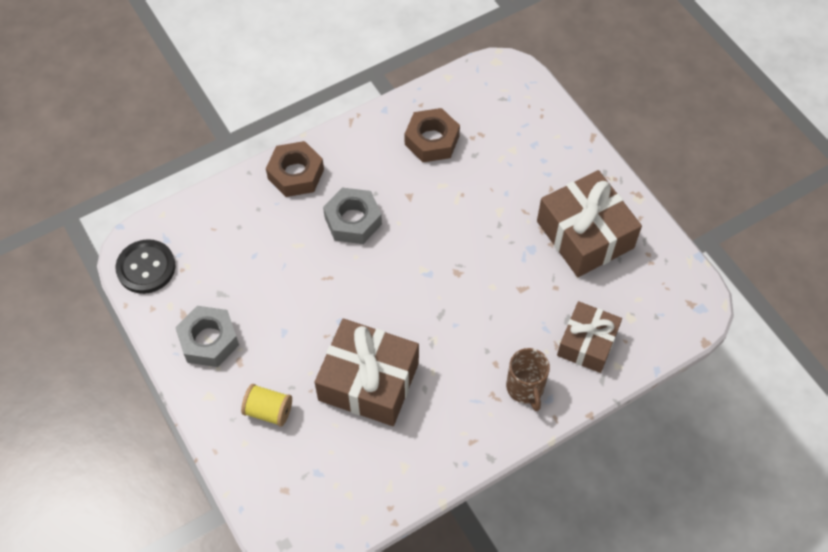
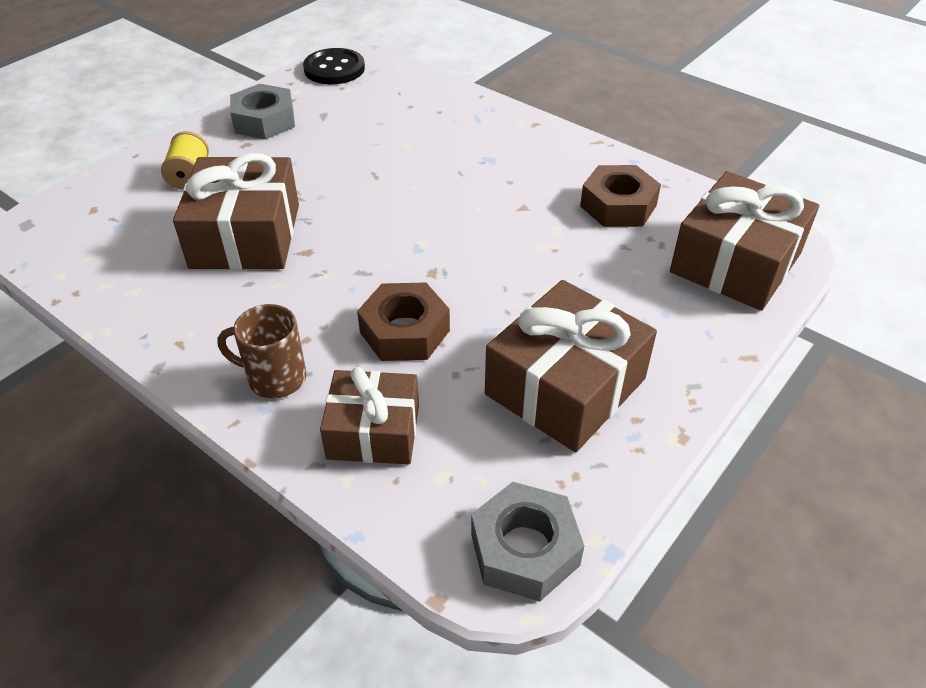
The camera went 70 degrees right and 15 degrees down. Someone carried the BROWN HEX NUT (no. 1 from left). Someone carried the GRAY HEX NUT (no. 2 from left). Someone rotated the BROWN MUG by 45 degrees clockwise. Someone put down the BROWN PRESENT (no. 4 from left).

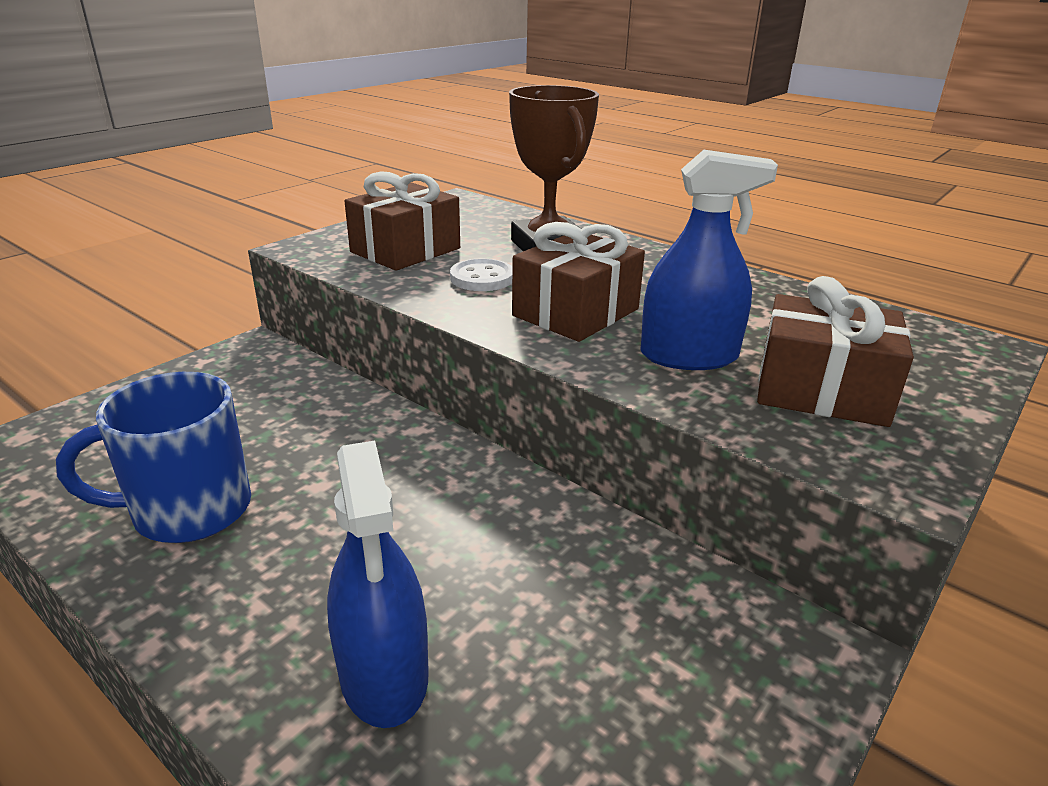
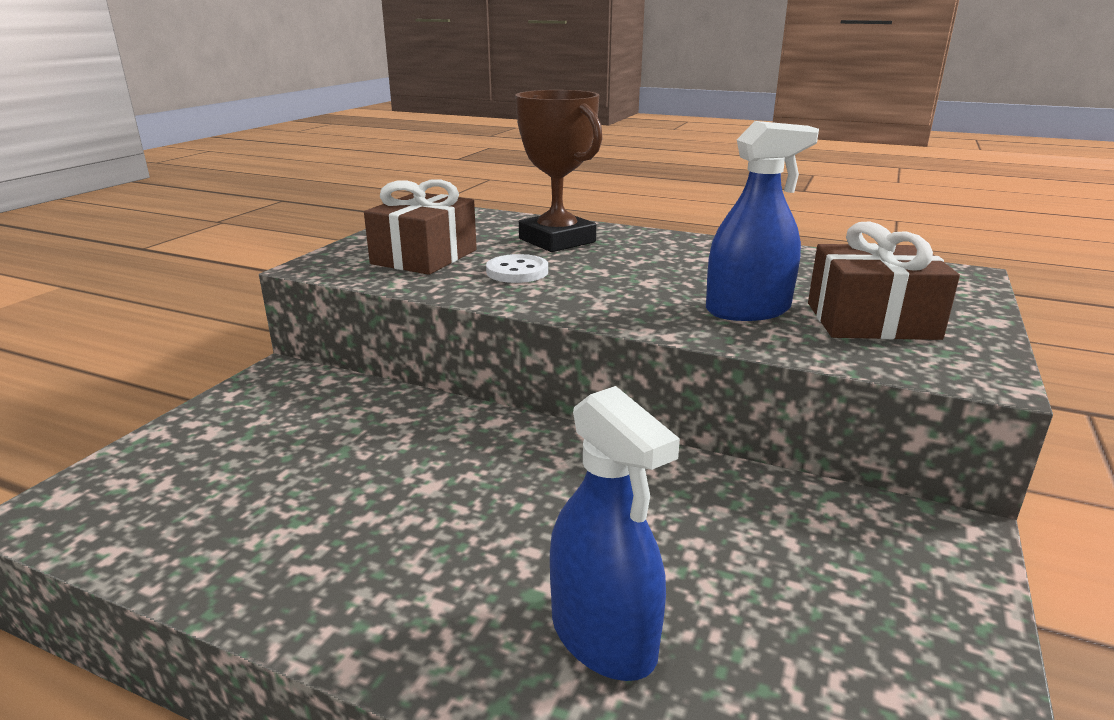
The camera went 15 degrees left and 5 degrees down. Someone took away the BLUE MUG. Someone took away the BROWN PRESENT (no. 2 from left).

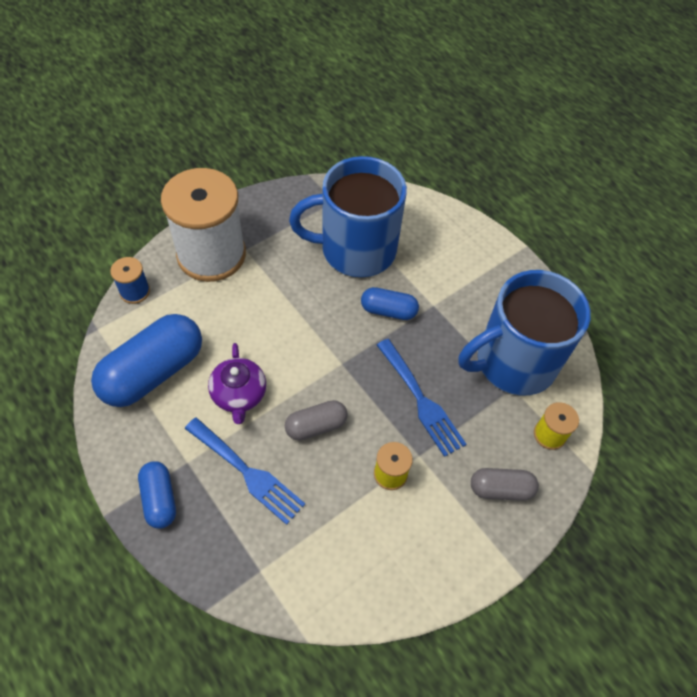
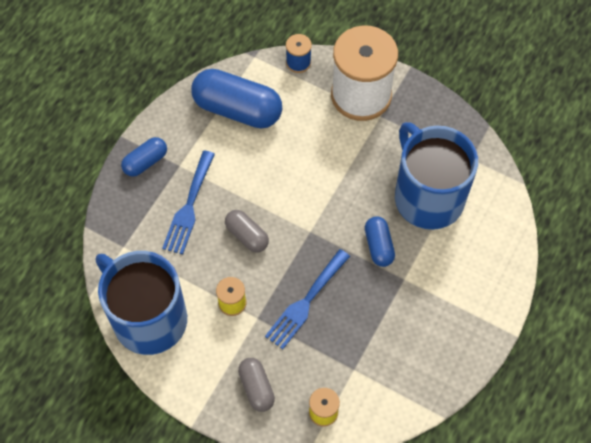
The camera went 70 degrees right and 5 degrees up. Someone took away the ROYAL PURPLE TEAPOT. Someone carried the BLUE MUG (no. 2 from left in the first image).

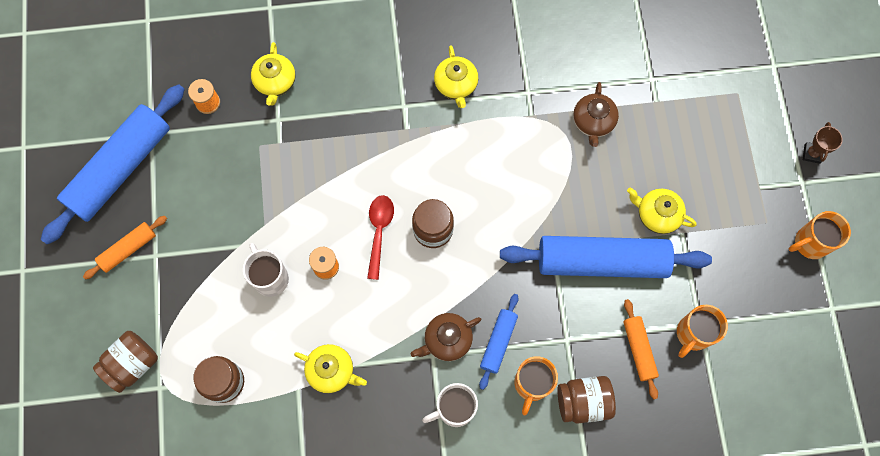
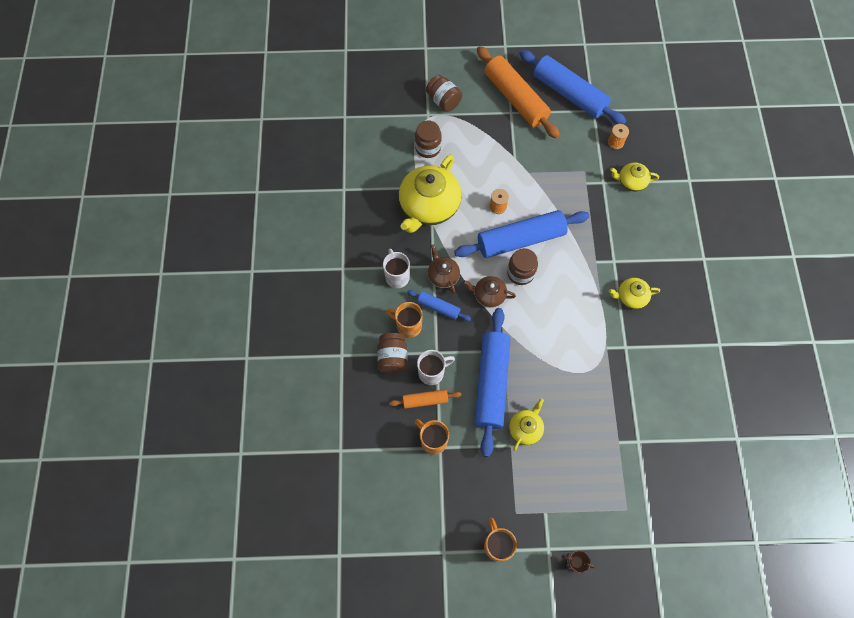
The camera went 95 degrees right and 5 degrees down. Someone scaled the ORANGE-COLOURED DOUGH ROLLER (no. 1 from left in the first image) by 2.10. Someone carried the SNOW-WHITE MUG (no. 1 from left in the first image). Someone scaled the BRIGHT YELLOW TEAPOT (no. 2 from left in the first image) by 2.00. Someone swapped the SCARLET TABLESPOON for the BLUE DOUGH ROLLER (no. 3 from left). Someone carried the BROWN TEAPOT (no. 2 from left).

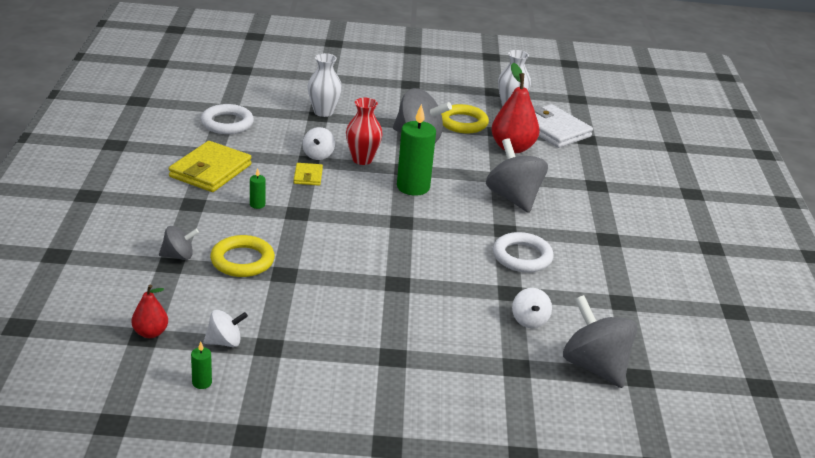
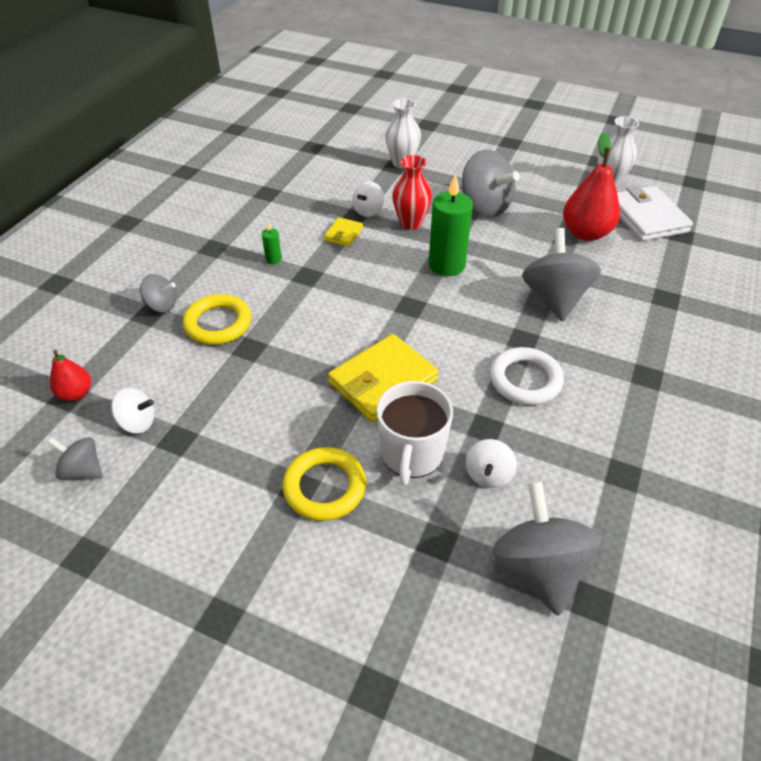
The camera went 25 degrees right and 15 degrees up. Someone carried the BRIGHT YELLOW WALLET (no. 1 from left in the first image). Someone swapped the LEAF-GREEN CANDLE (no. 1 from left) for the GRAY WHIRLIGIG (no. 1 from left). Someone took away the SNOW-WHITE TORUS (no. 1 from left). Someone carried the BRIGHT YELLOW TORUS (no. 2 from left). Someone put down the SNOW-WHITE MUG.

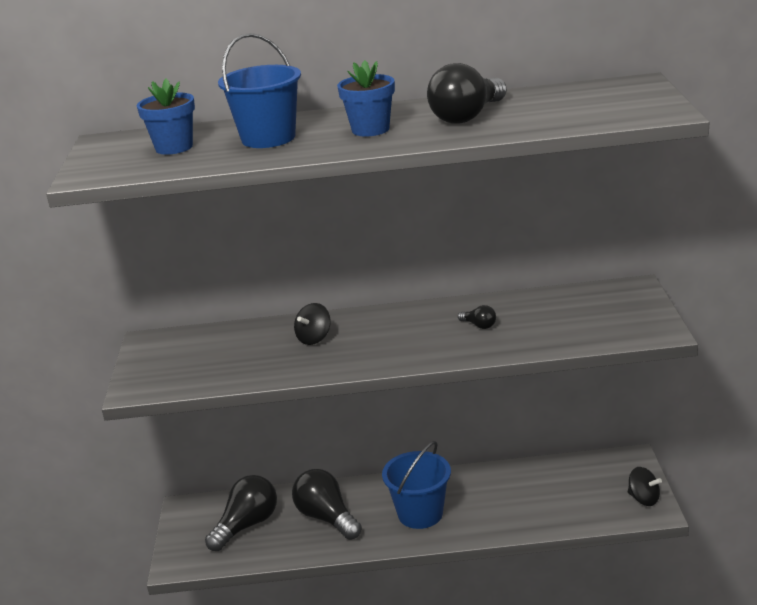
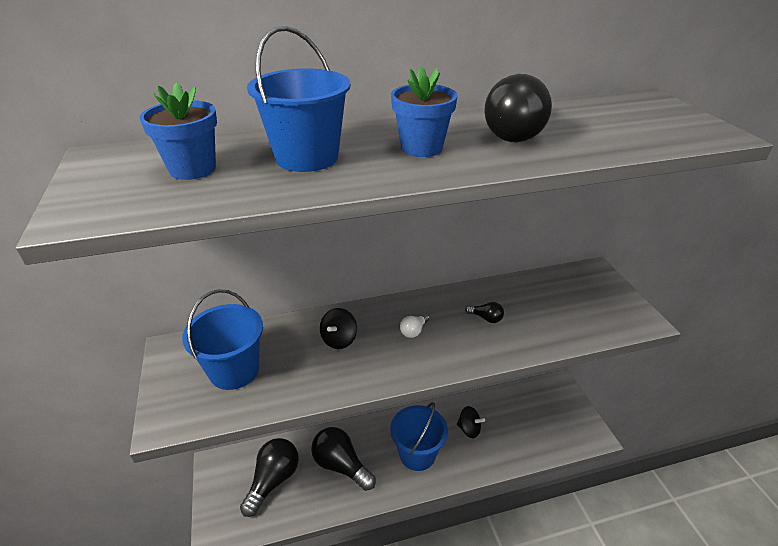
The camera went 15 degrees left and 10 degrees up. Someone carried the EBONY WHIRLIGIG (no. 2 from left). Someone put down the BLUE SAND BUCKET (no. 1 from left). Someone put down the SNOW-WHITE LIGHTBULB.

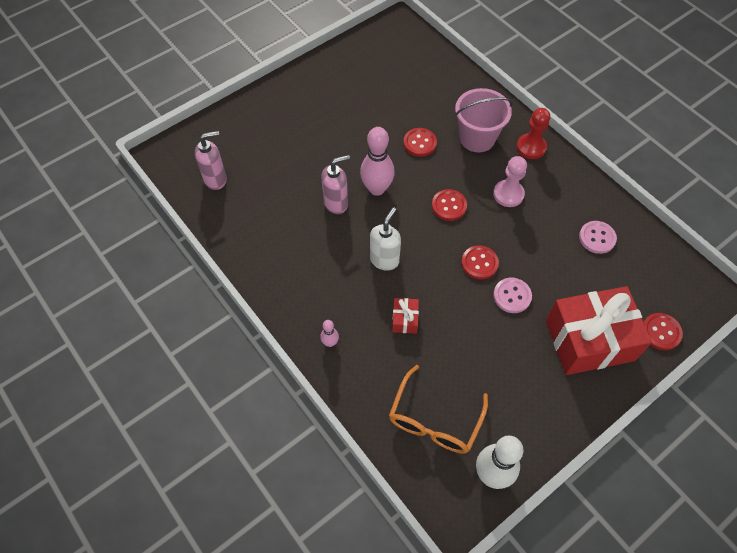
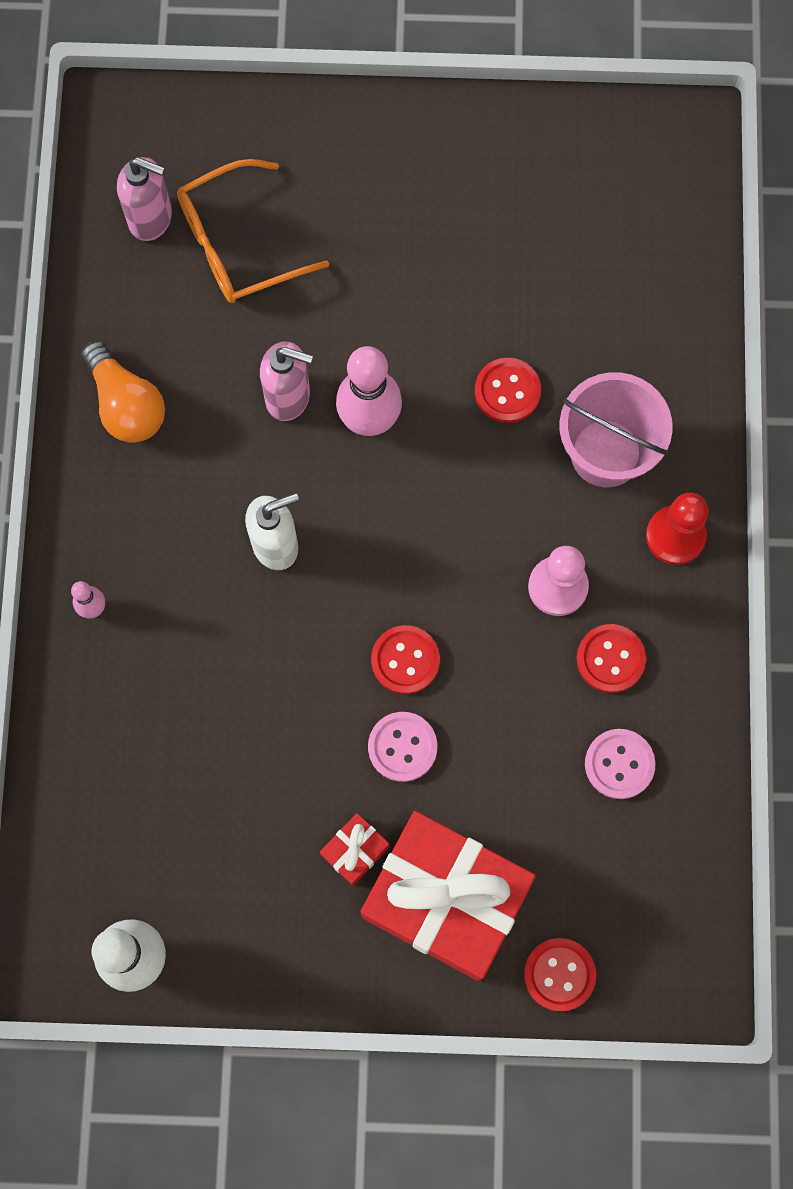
The camera went 40 degrees right and 15 degrees up. Someone carried the ORANGE-COLOURED GLASSES. Someone carried the SCARLET PRESENT (no. 1 from left). Someone carried the SCARLET SHIRT BUTTON (no. 2 from left in the first image). Someone put down the ORANGE-COLOURED LIGHTBULB.

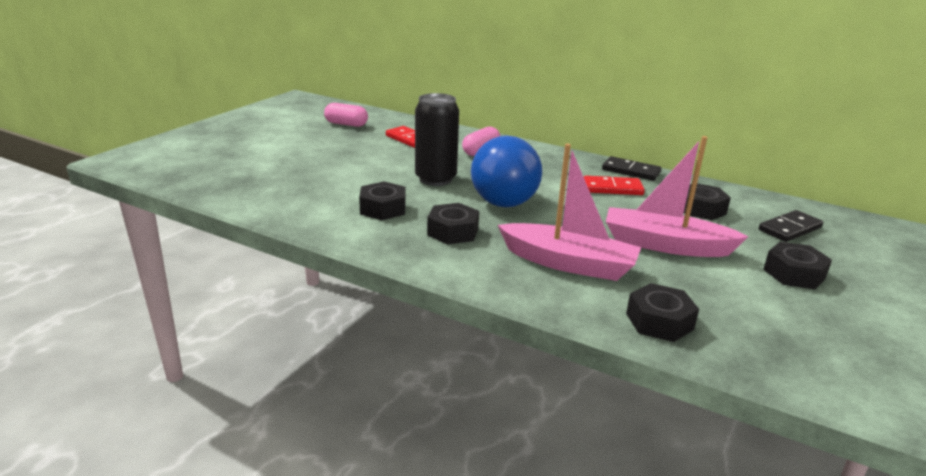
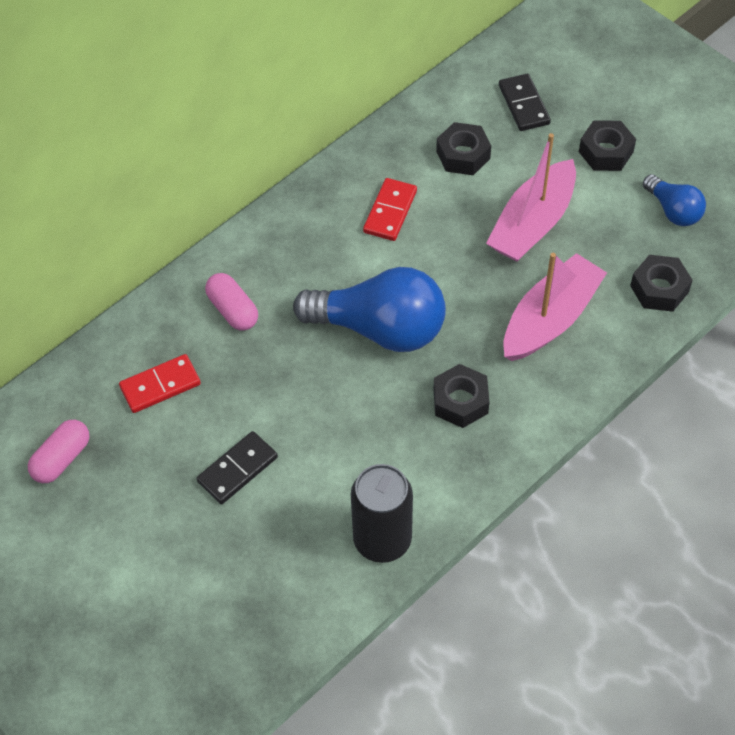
The camera went 70 degrees left and 30 degrees up. Someone took away the EBONY HEX NUT (no. 1 from left). Someone carried the EBONY SODA CAN. Someone carried the EBONY DOMINO PIECE (no. 1 from left). Someone put down the BLUE LIGHTBULB (no. 2 from left).

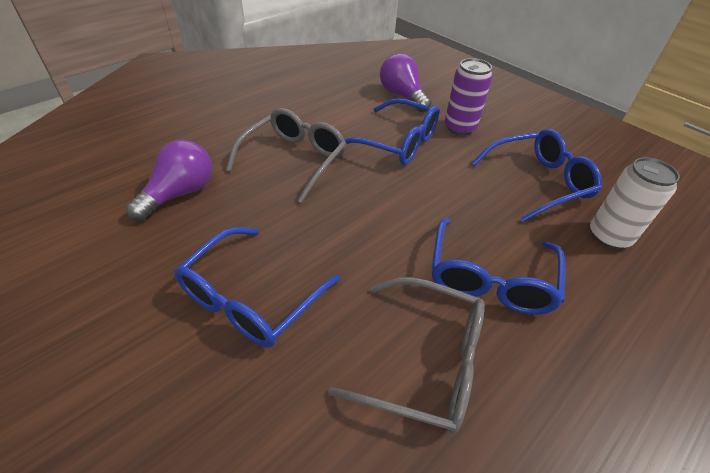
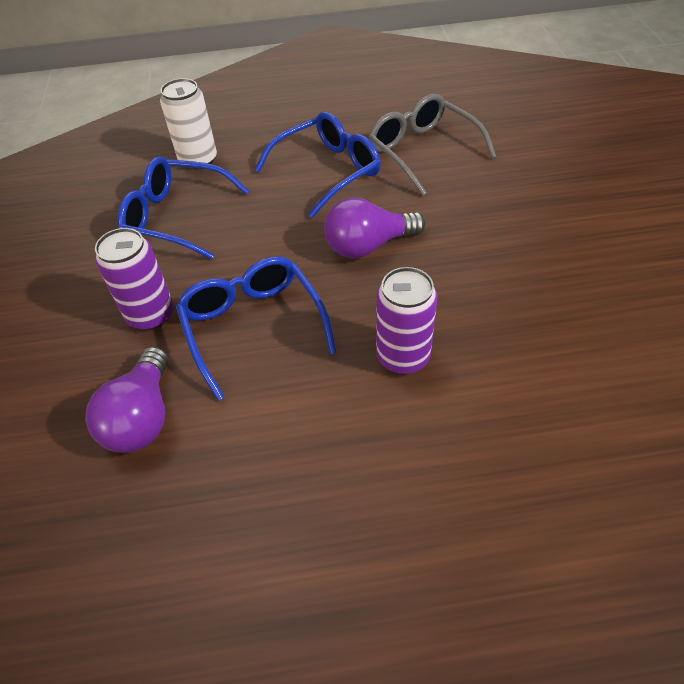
The camera went 140 degrees left and 5 degrees up. Someone carried the ROYAL PURPLE LIGHTBULB (no. 1 from left in the first image). Someone took away the BLUE GLASSES (no. 1 from left). Someone swapped the GRAY GLASSES (no. 1 from left) for the ROYAL PURPLE SODA CAN (no. 2 from left).

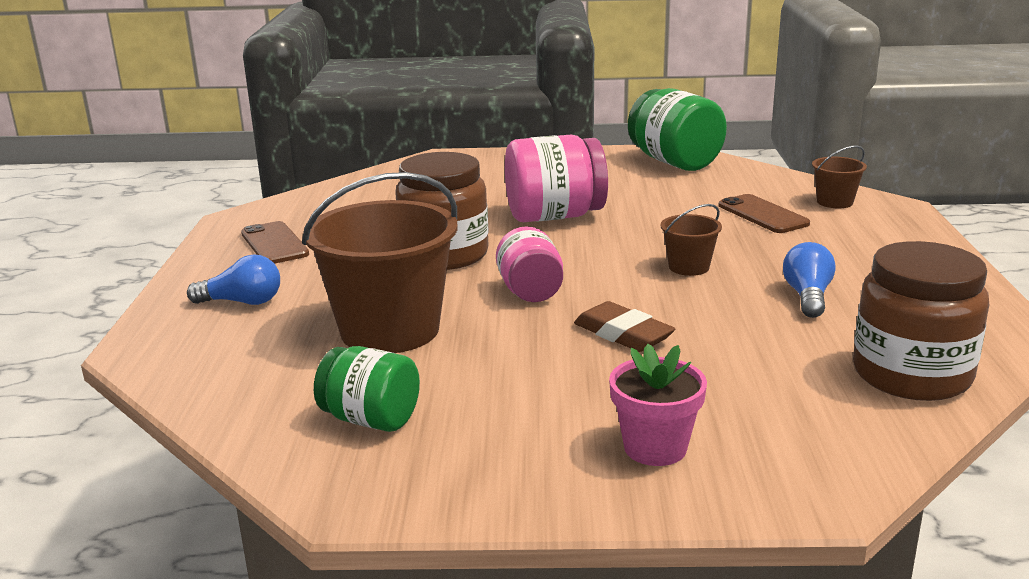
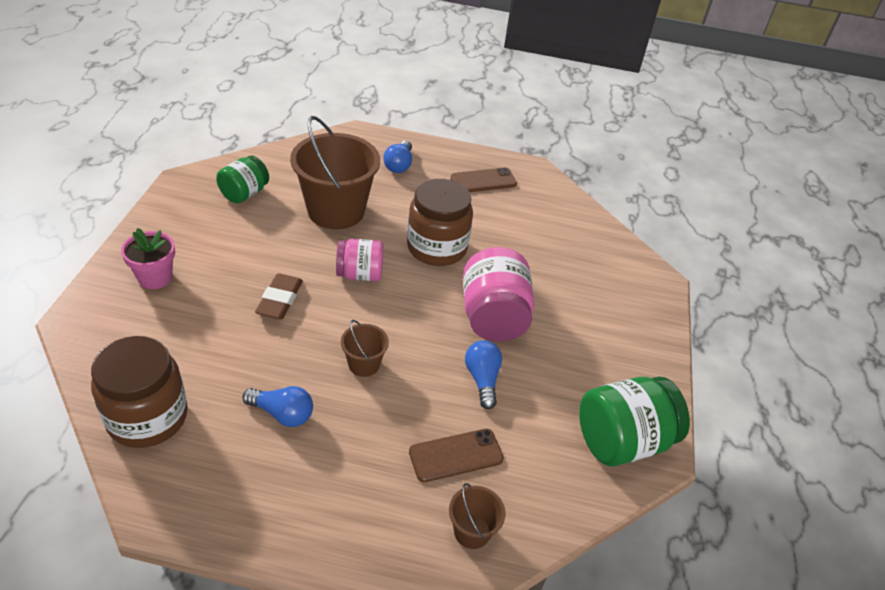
The camera went 95 degrees right and 20 degrees up. Someone rotated the BROWN ERASER by 45 degrees counterclockwise. Someone put down the BLUE LIGHTBULB (no. 3 from left).

